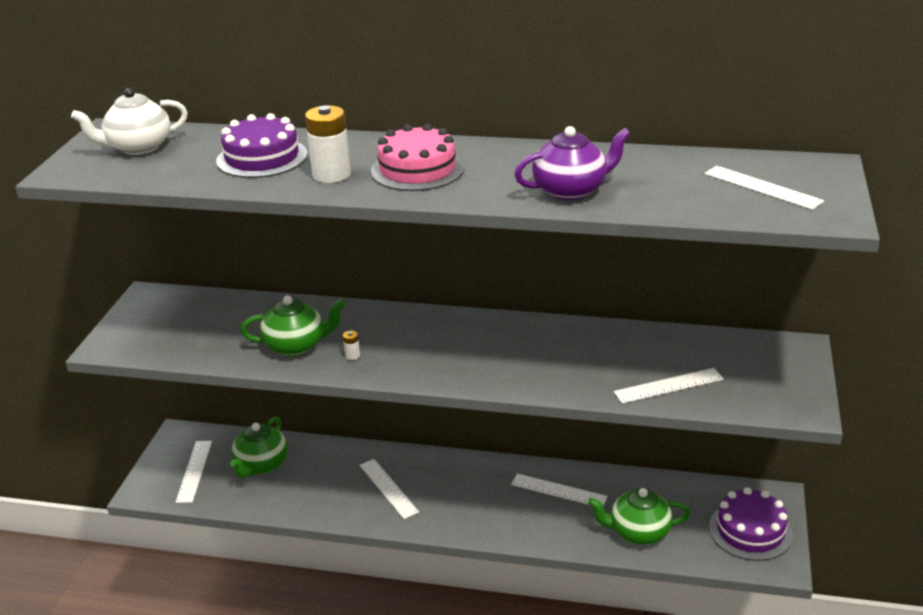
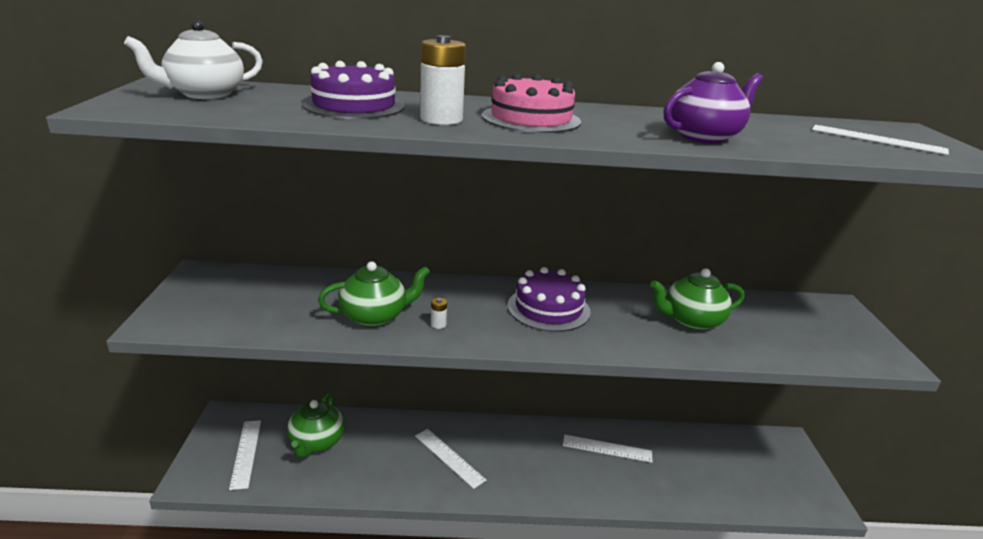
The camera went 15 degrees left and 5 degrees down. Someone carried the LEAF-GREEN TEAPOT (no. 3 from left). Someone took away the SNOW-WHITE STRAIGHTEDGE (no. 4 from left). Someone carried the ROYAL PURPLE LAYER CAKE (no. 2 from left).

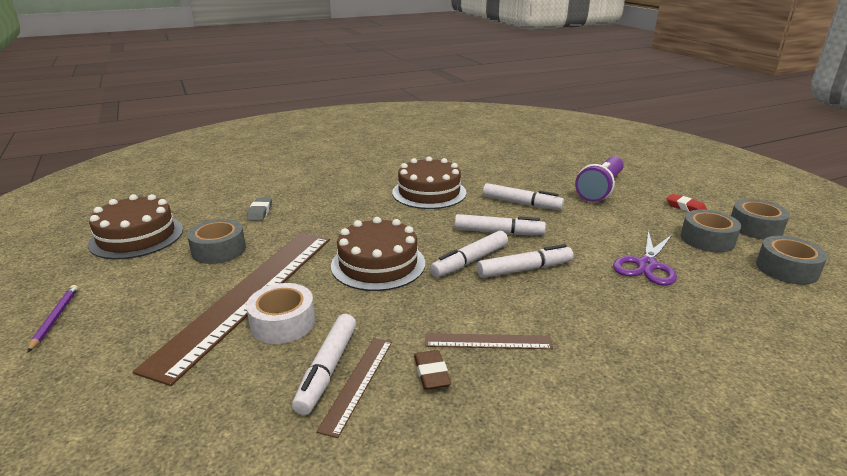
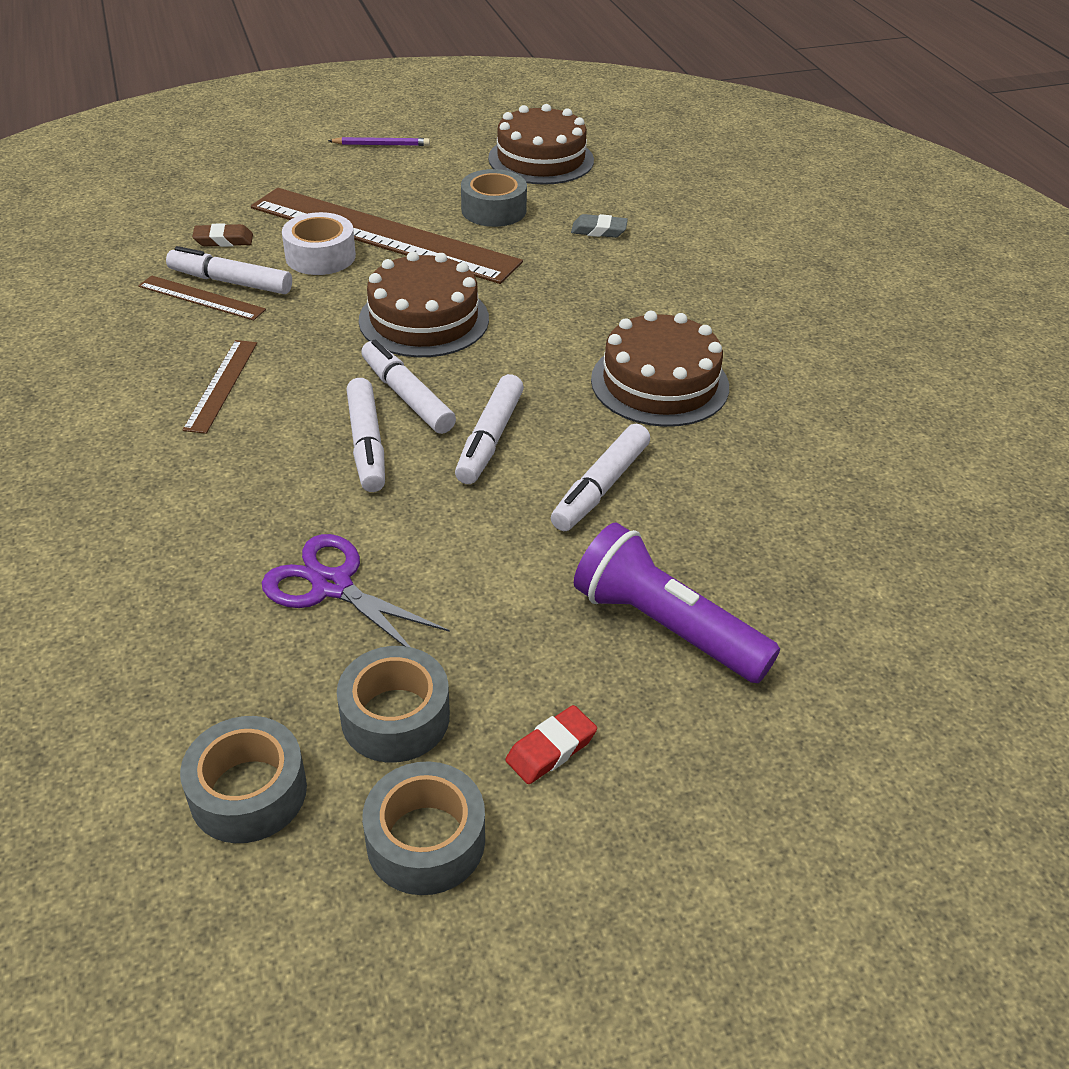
The camera went 95 degrees right and 15 degrees up. Someone carried the BROWN ERASER.

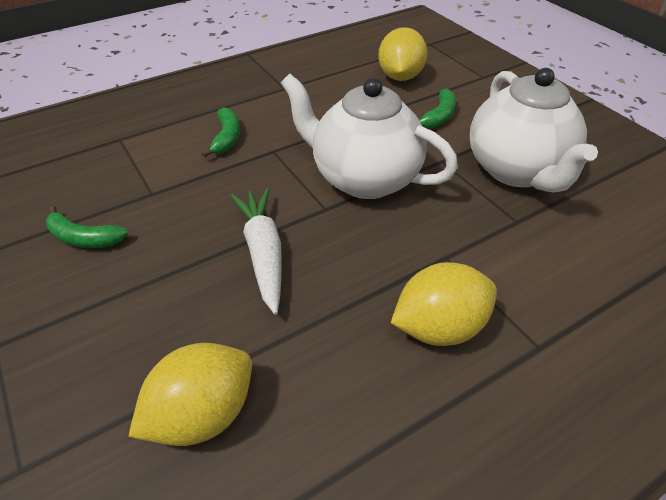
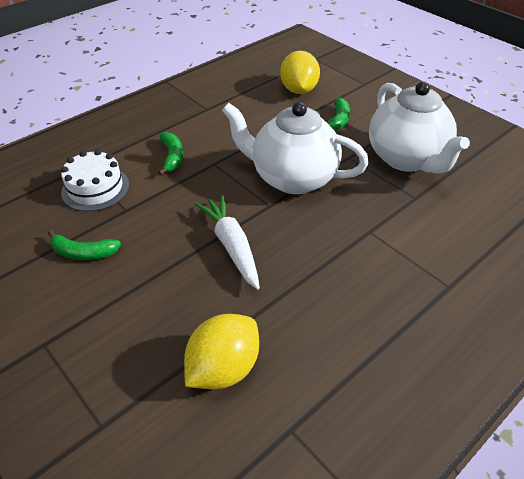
The camera went 10 degrees left and 0 degrees up. Someone took away the BRIGHT YELLOW TOY LEMON (no. 3 from left). Someone put down the SNOW-WHITE LAYER CAKE.

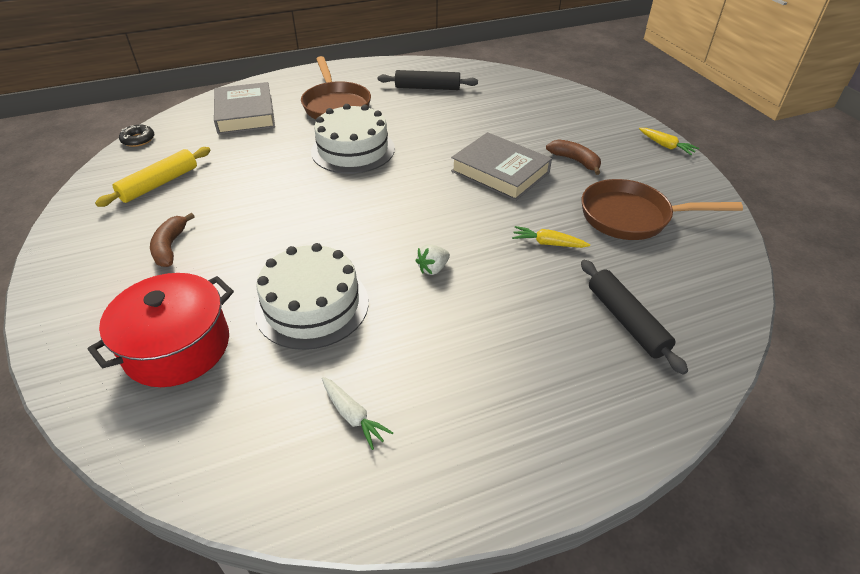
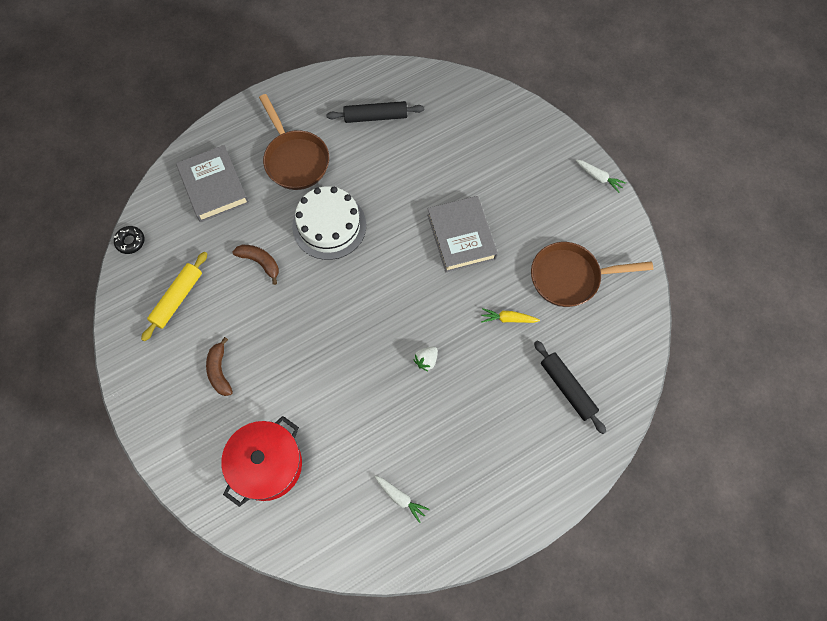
The camera went 10 degrees left and 25 degrees up. Someone took away the SNOW-WHITE LAYER CAKE (no. 1 from left). Someone rotated the GRAY BOOK (no. 2 from left) by 45 degrees clockwise. Someone carried the BROWN TOY BANANA (no. 2 from left). Someone repainted the BRIGHT YELLOW ROOT VEGETABLE (no. 2 from left), which became the SNOW-WHITE ROOT VEGETABLE (no. 2 from left).

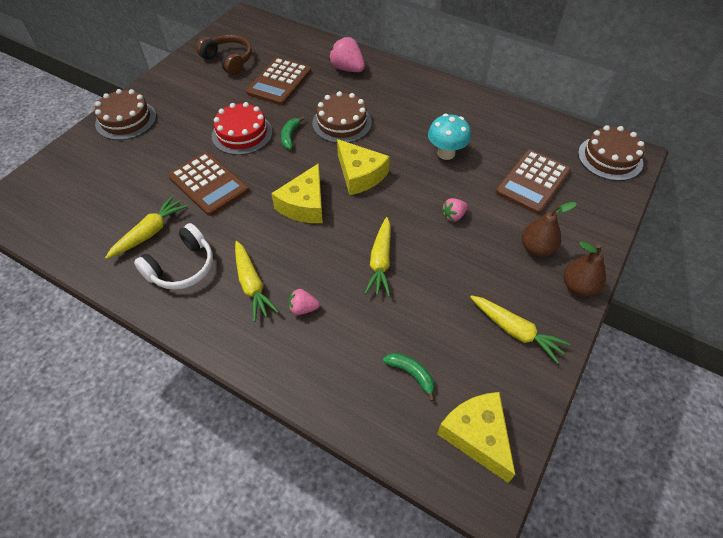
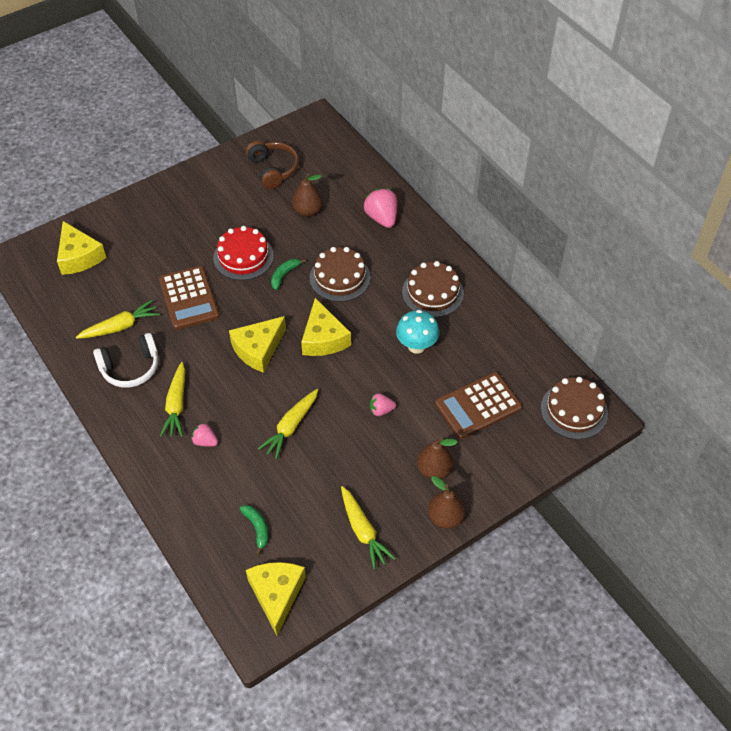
The camera went 25 degrees right and 0 degrees up. Someone carried the BROWN LAYER CAKE (no. 1 from left in the first image). Someone swapped the BROWN CALCULATOR (no. 2 from left) for the BROWN PEAR (no. 1 from left). Someone put down the BRIGHT YELLOW PIECE OF CHEESE (no. 1 from left).

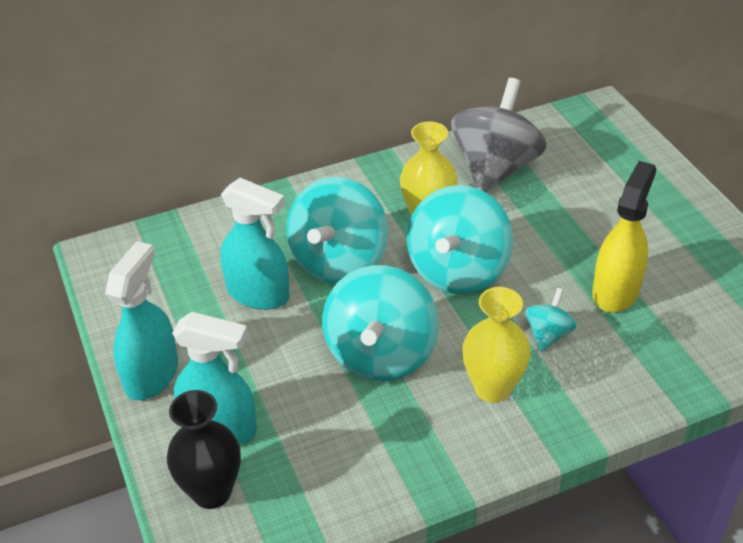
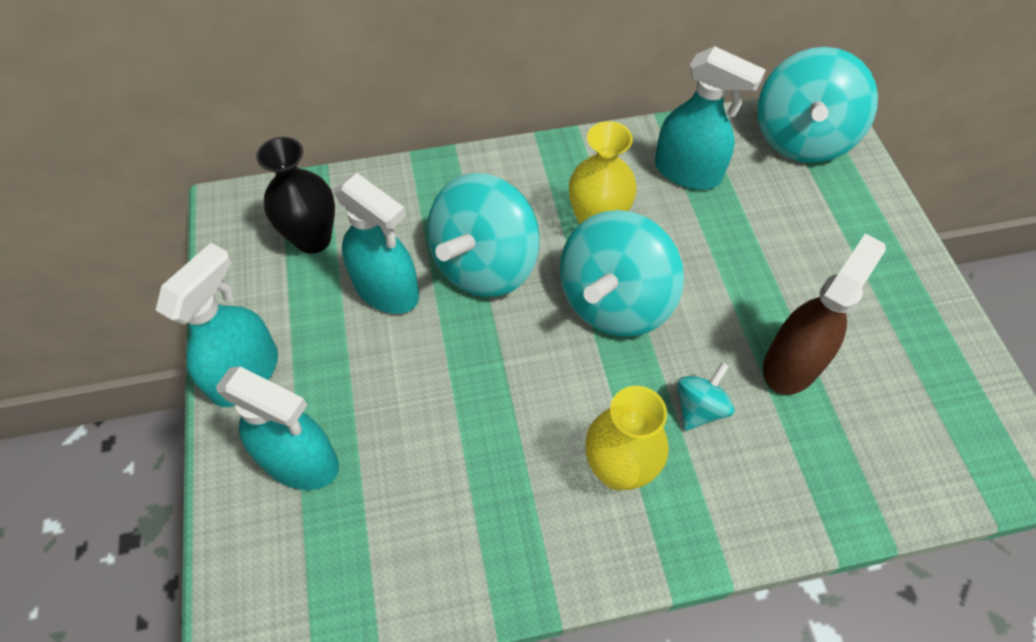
The camera went 10 degrees right and 15 degrees up. Someone carried the EBONY FLOWER VASE. Someone carried the TURQUOISE WHIRLIGIG (no. 2 from left in the first image). Someone swapped the GRAY WHIRLIGIG for the TURQUOISE SPRAY BOTTLE (no. 4 from left). Someone repainted the BRIGHT YELLOW SPRAY BOTTLE, which became the BROWN SPRAY BOTTLE.

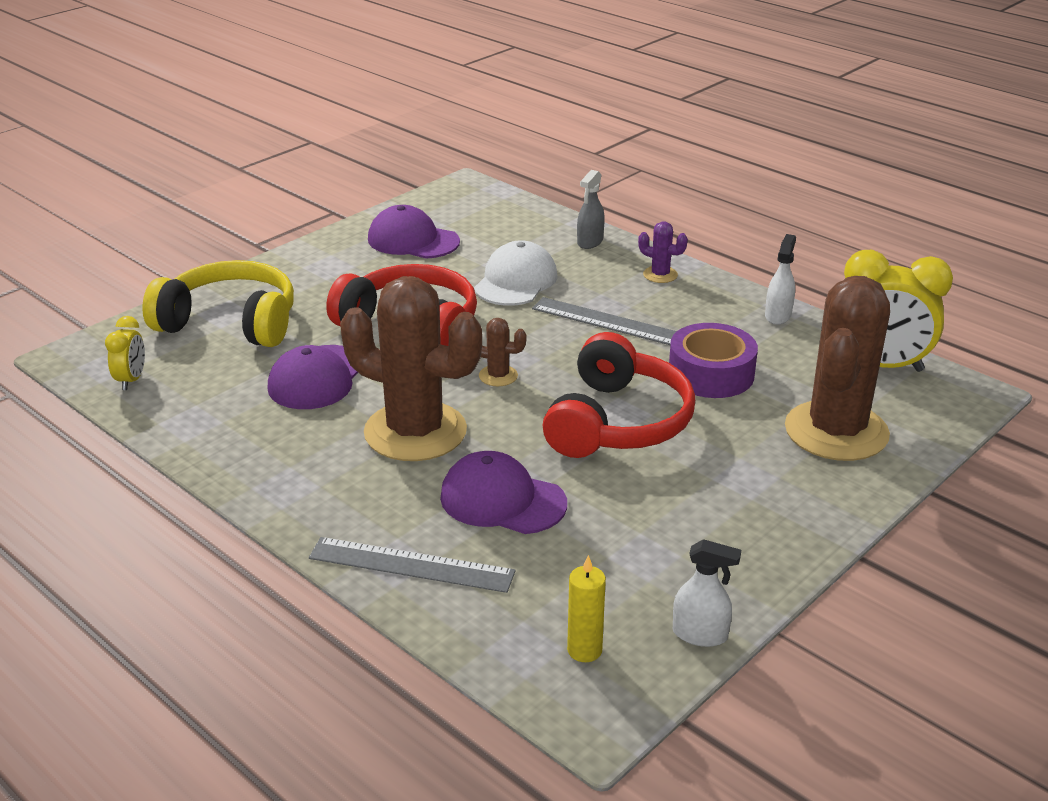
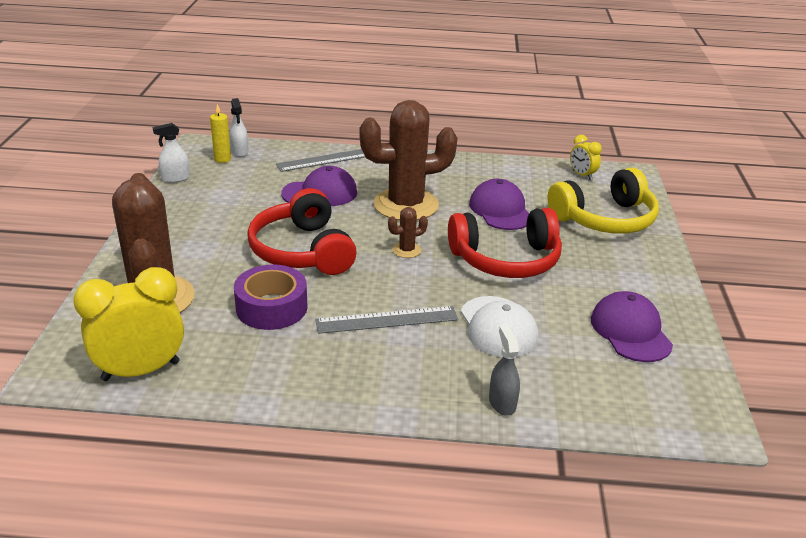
The camera went 140 degrees right and 0 degrees up. Someone rotated the ROYAL PURPLE CAP (no. 2 from left in the first image) by 90 degrees counterclockwise. Someone took away the ROYAL PURPLE PRICKLY PLANT. Someone carried the SNOW-WHITE SPRAY BOTTLE (no. 2 from left).

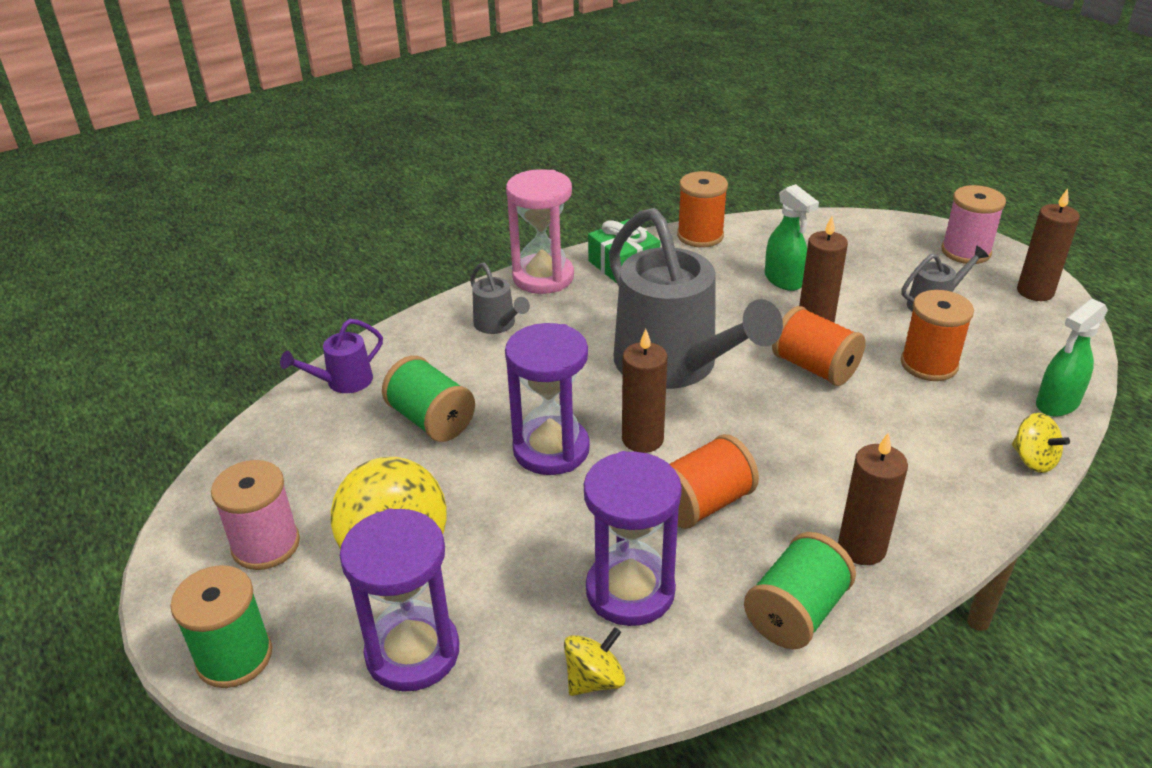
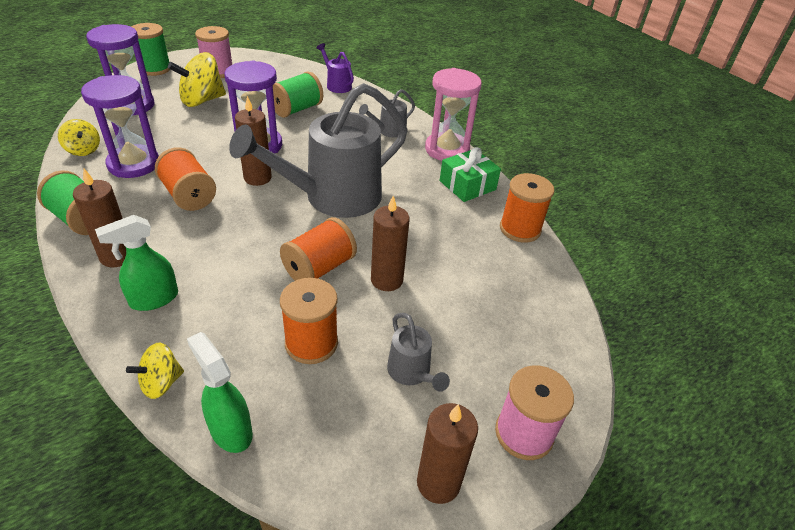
The camera went 85 degrees right and 5 degrees up. Someone carried the LEAF-GREEN SPRAY BOTTLE (no. 1 from left).

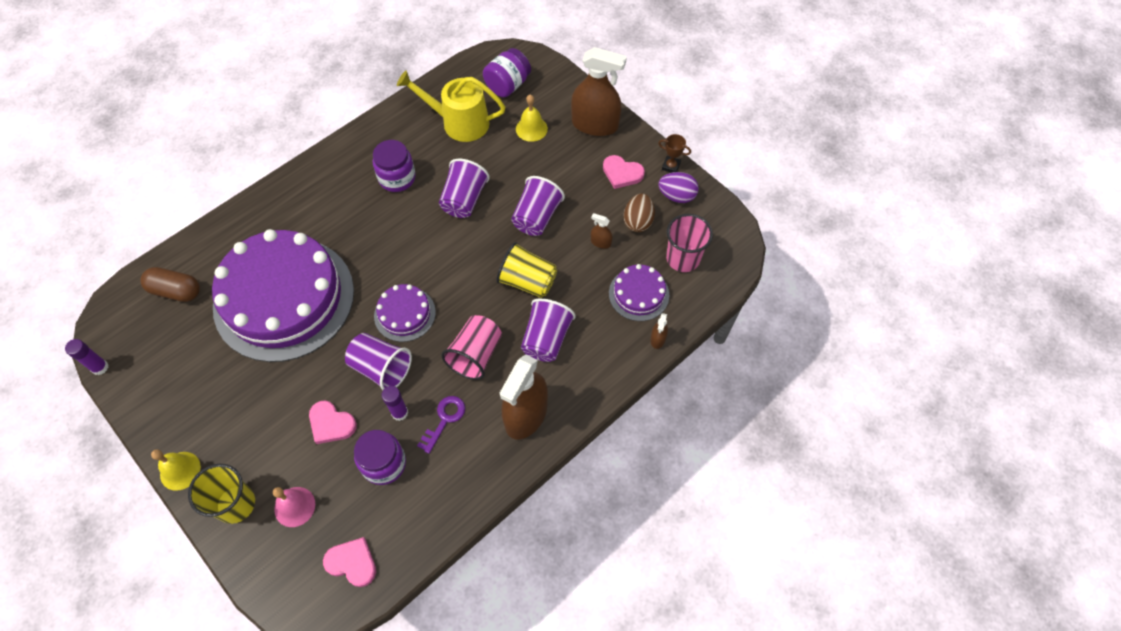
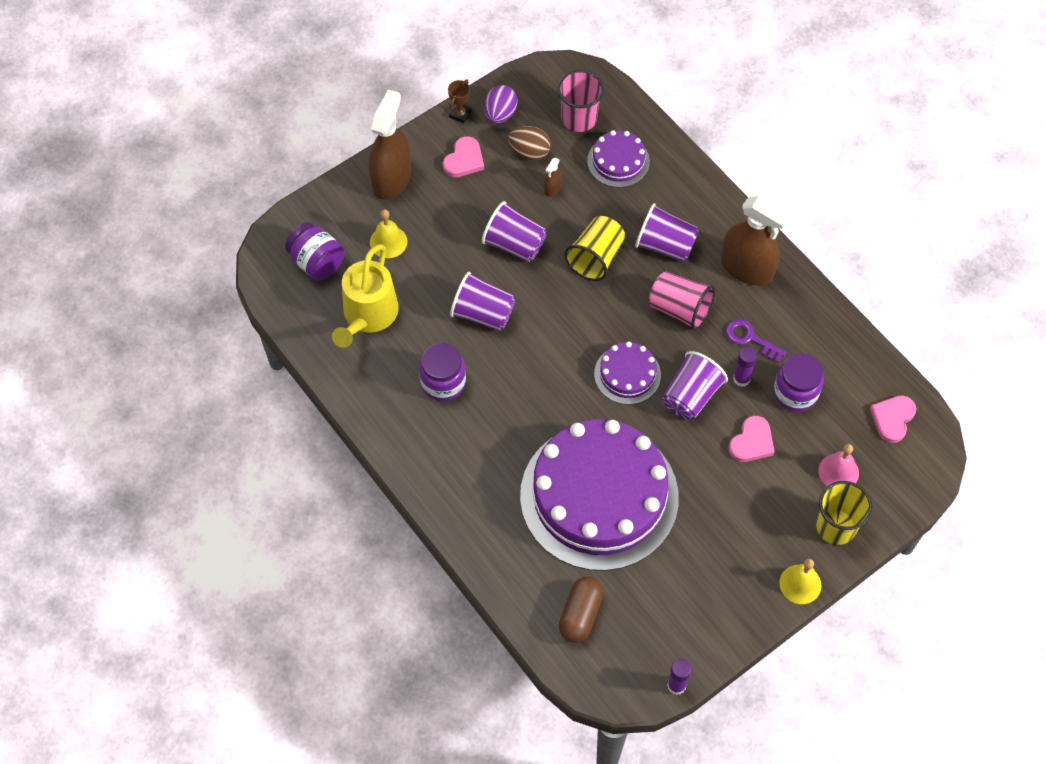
The camera went 85 degrees left and 0 degrees up. Someone took away the BROWN SPRAY BOTTLE (no. 4 from left).

